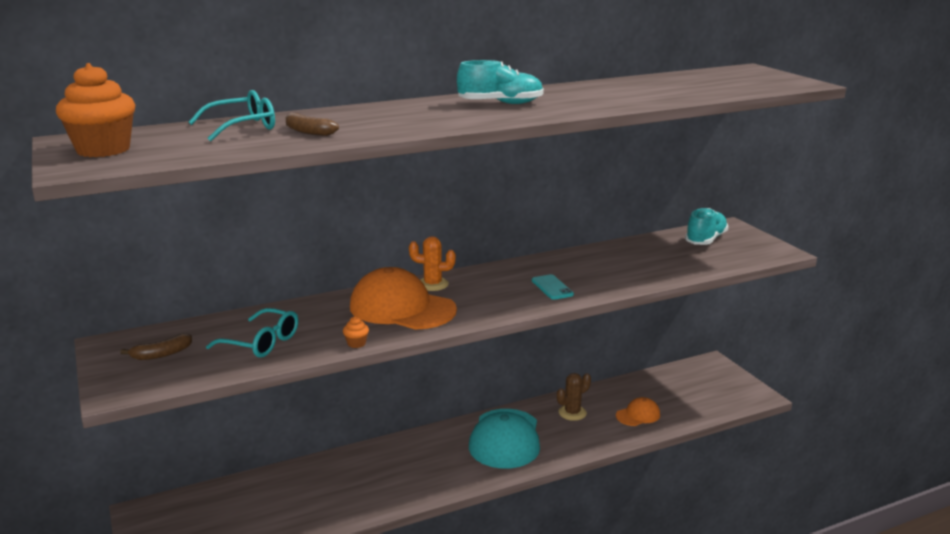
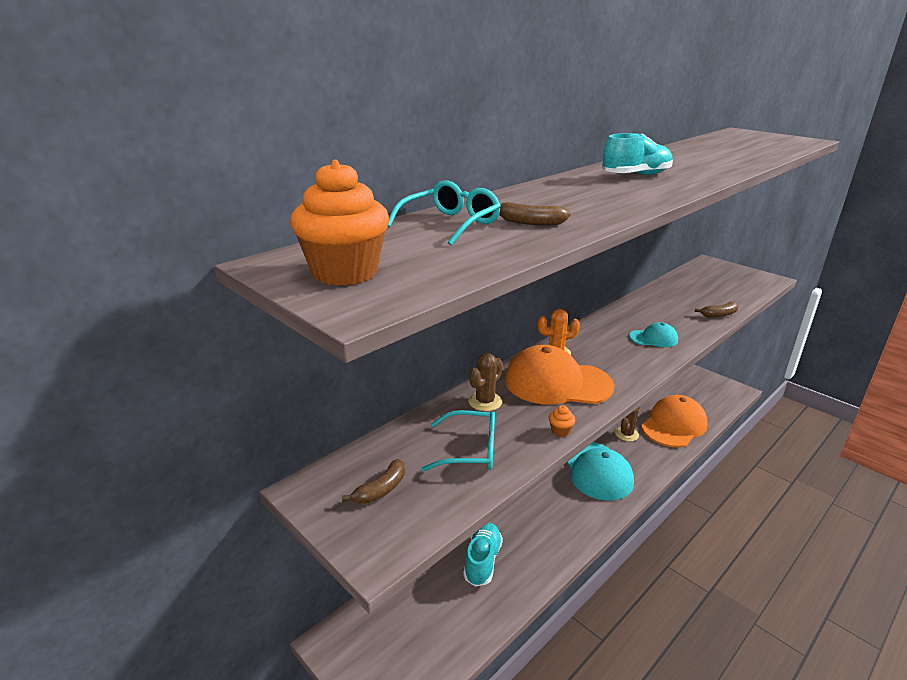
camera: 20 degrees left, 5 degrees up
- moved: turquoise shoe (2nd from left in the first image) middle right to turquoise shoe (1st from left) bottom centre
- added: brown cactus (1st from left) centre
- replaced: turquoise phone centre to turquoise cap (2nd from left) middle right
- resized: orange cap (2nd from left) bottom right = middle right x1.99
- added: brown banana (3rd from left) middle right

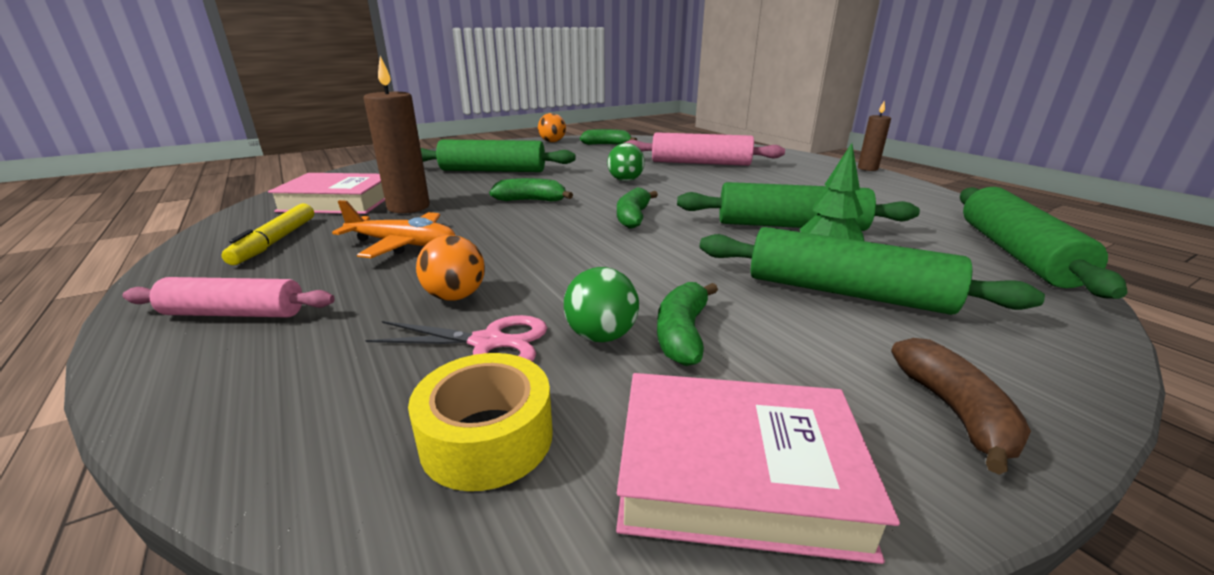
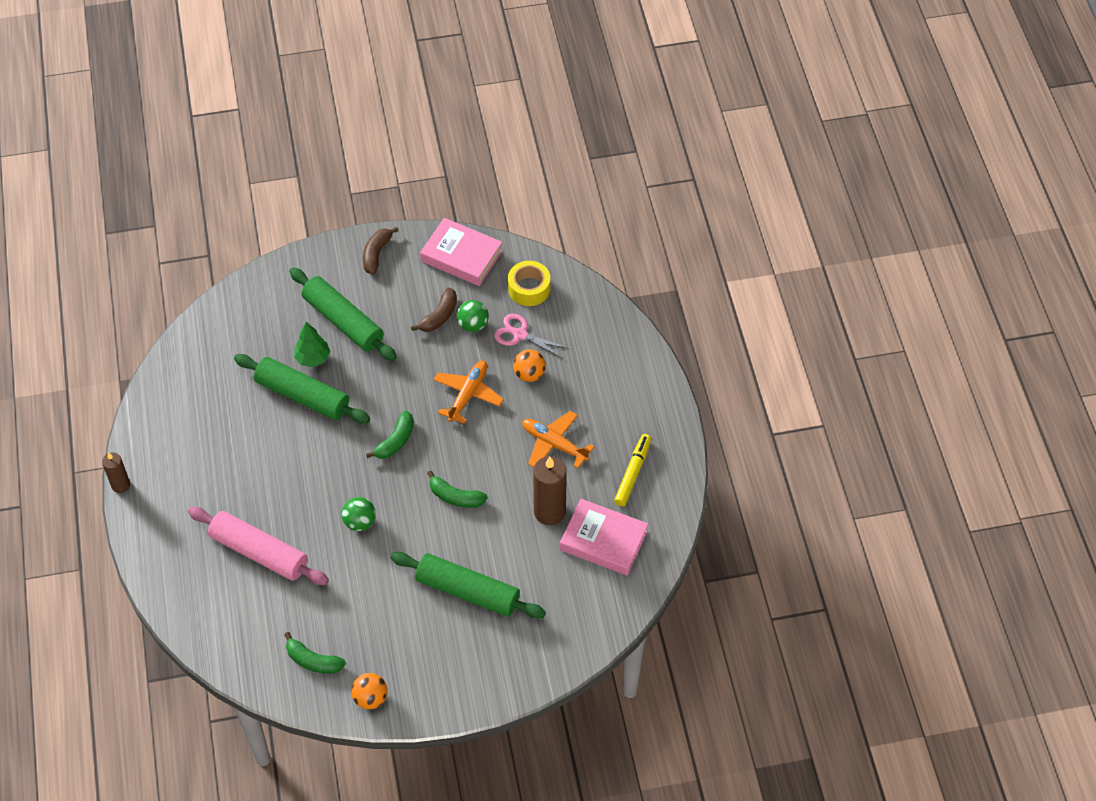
camera: 160 degrees left, 30 degrees up
- recoloured: green banana (4th from left) centre to brown banana (2nd from left) centre
- added: orange plane (1st from left) centre
- removed: pink rolling pin (1st from left) middle left
- removed: green rolling pin (4th from left) middle right

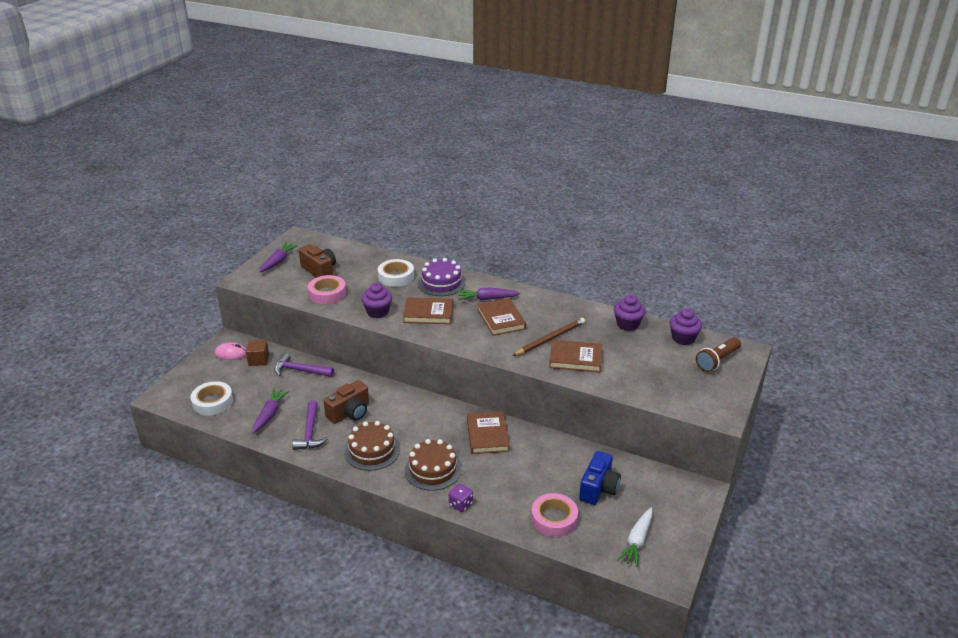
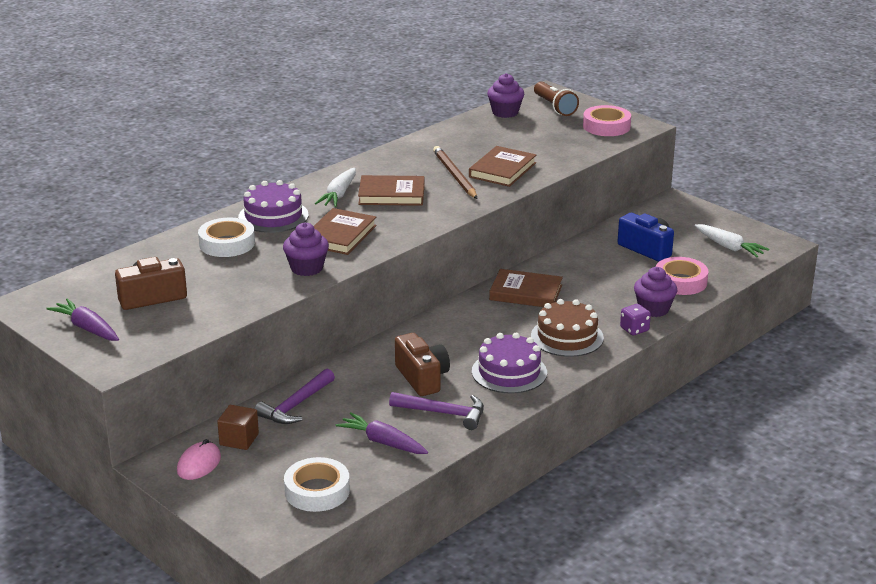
camera: 70 degrees left, 5 degrees down
- recoloured: purple carrot (3rd from left) centre to white carrot (1st from left) top centre
- recoloured: brown cake (1st from left) bottom centre to purple cake (2nd from left) centre
- moved: pink tape (1st from left) centre to top right
- moved: purple cupcake (2nd from left in the first image) centre to purple cupcake (3rd from left) middle right

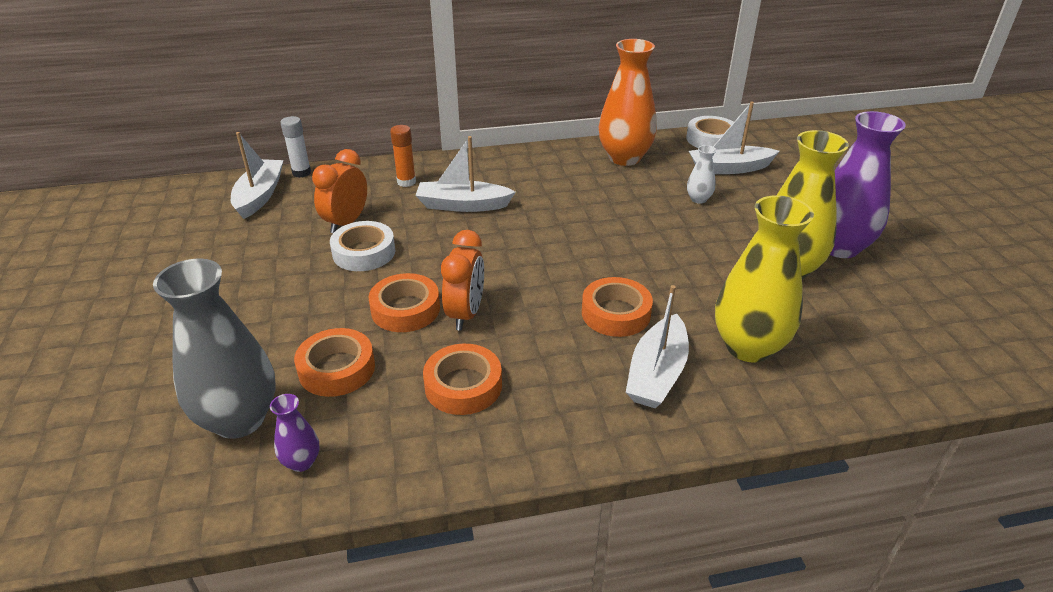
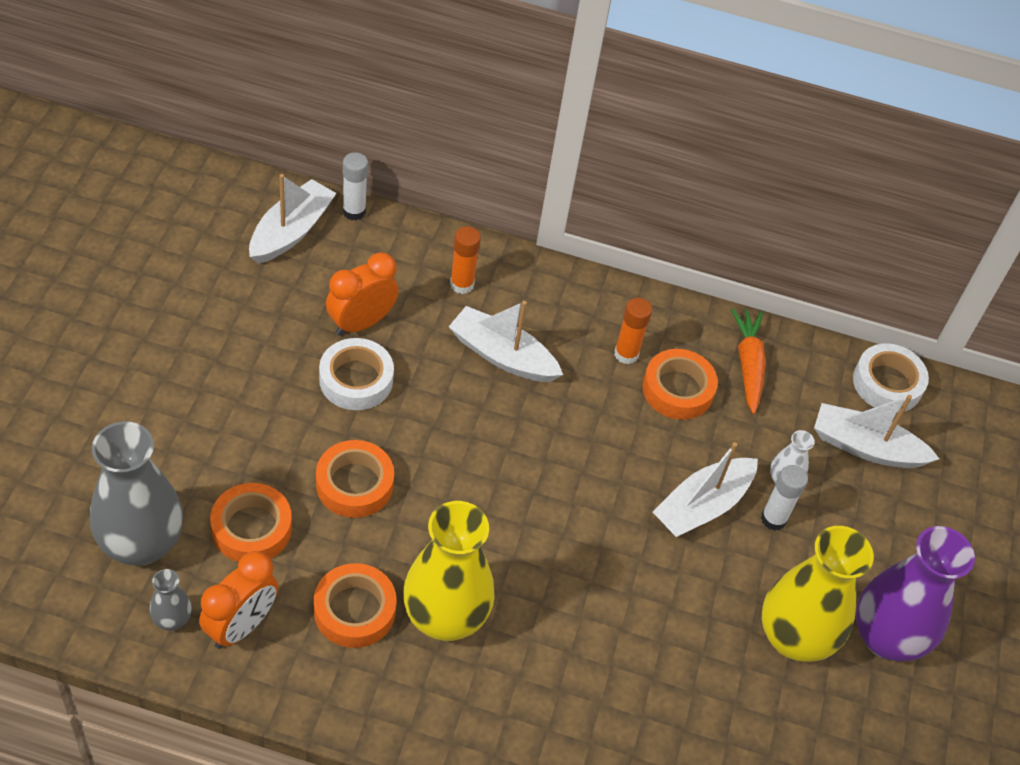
camera: 20 degrees right, 15 degrees up
- recoloured: purple vase (1st from left) bottom left to grey vase (2nd from left) bottom left
- moved: orange clock (2nd from left in the first image) centre to orange clock (1st from left) bottom left
- moved: yellow vase (1st from left) middle right to bottom centre
- added: orange glue stick (2nd from left) centre
- moved: orange tape (4th from left) centre to middle right
- moved: white boat (3rd from left) centre to middle right
- replaced: orange vase top centre to orange carrot middle right
- added: white glue stick (2nd from left) middle right

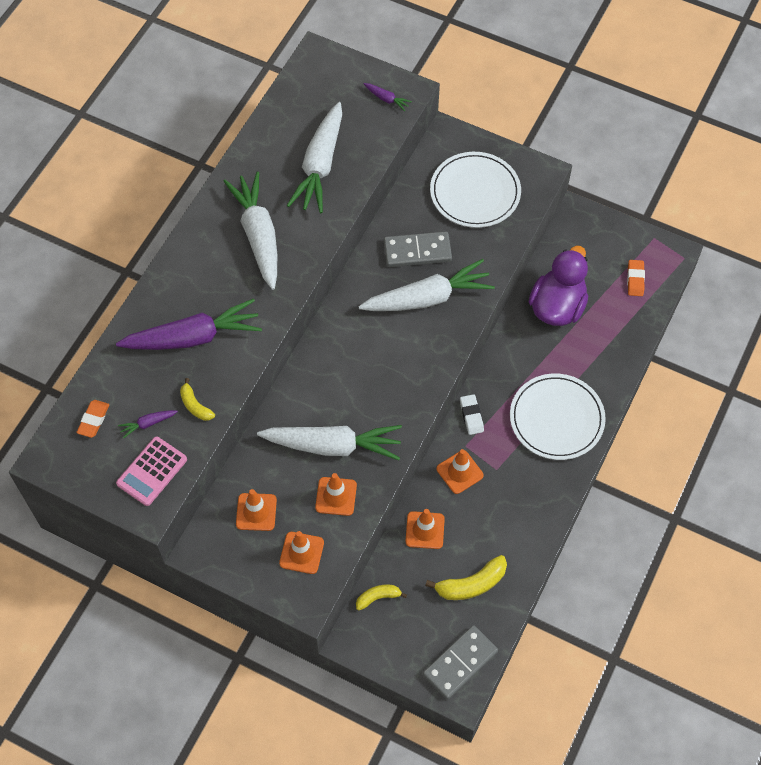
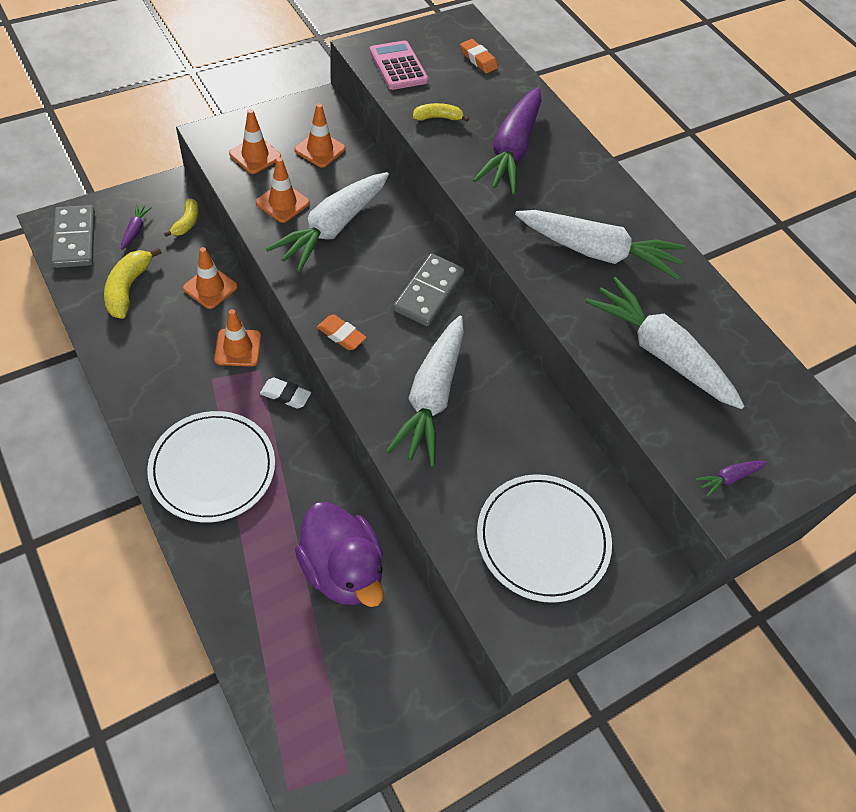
camera: 115 degrees right, 5 degrees down
- moved: purple carrot (1st from left) middle left to top left
- moved: orange eraser (2nd from left in the first image) middle right to orange eraser (1st from left) centre
- moved: grey domino (1st from left in the first image) top centre to grey domino (2nd from left) centre

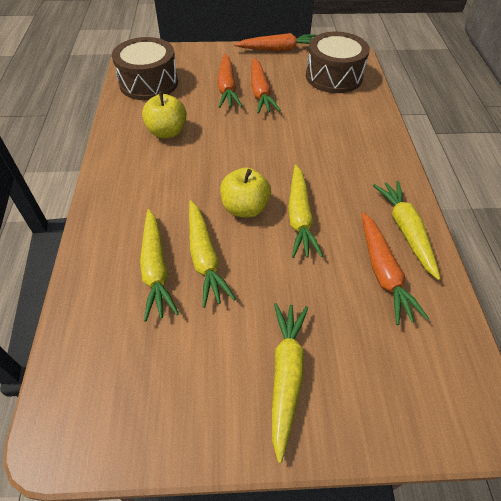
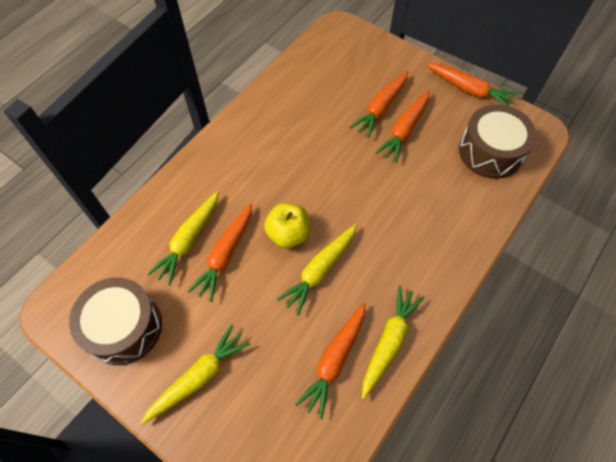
camera: 40 degrees right, 10 degrees up
- moved: brown drum (1st from left) top left to bottom left
- recoloured: yellow carrot (2nd from left) centre to orange carrot (1st from left) centre
- removed: yellow apple (1st from left) top left

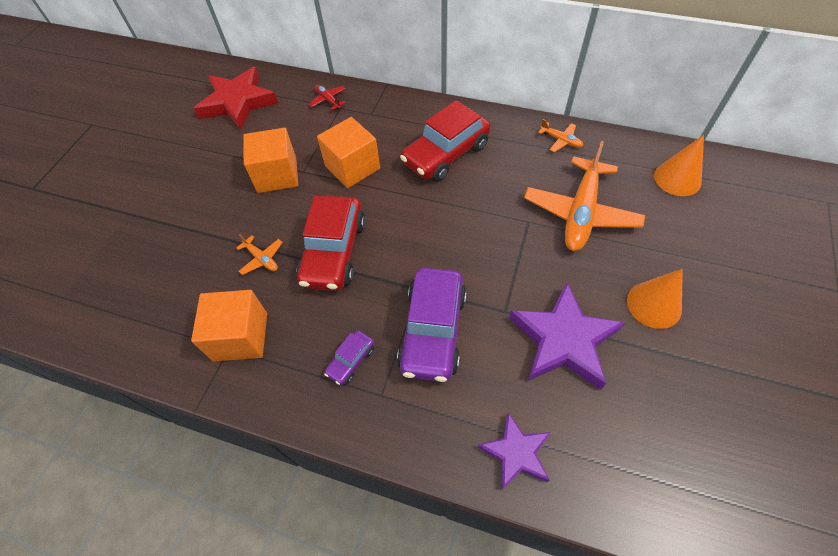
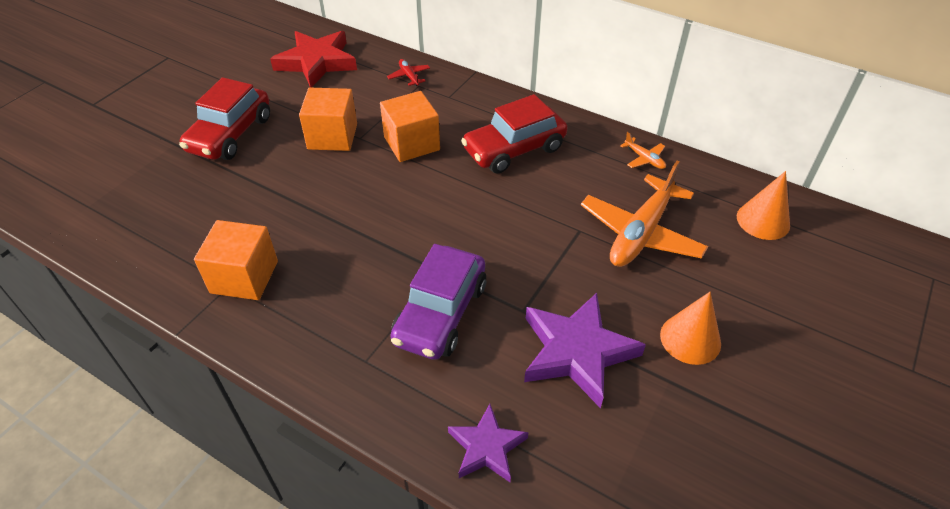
camera: 10 degrees right, 10 degrees down
- moved: red car (1st from left) centre to top left
- removed: orange plane (1st from left) middle left
- removed: purple car (1st from left) centre

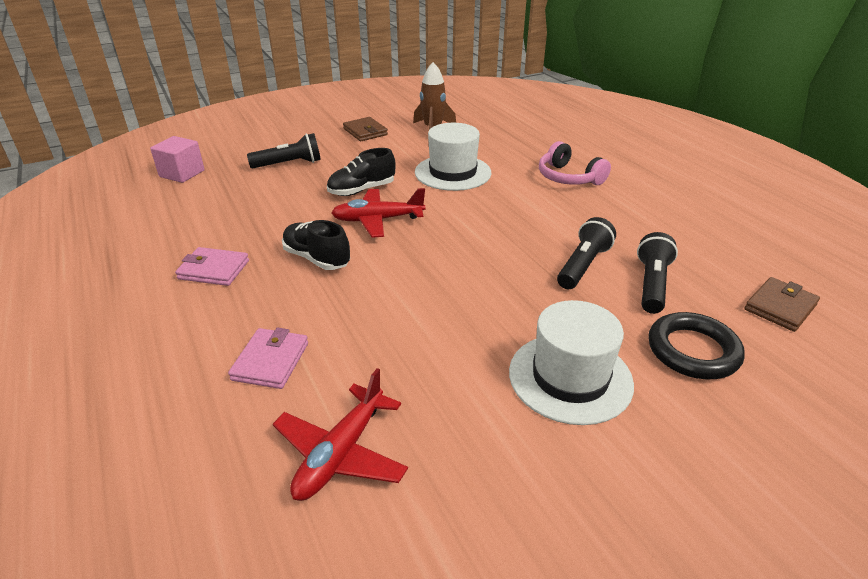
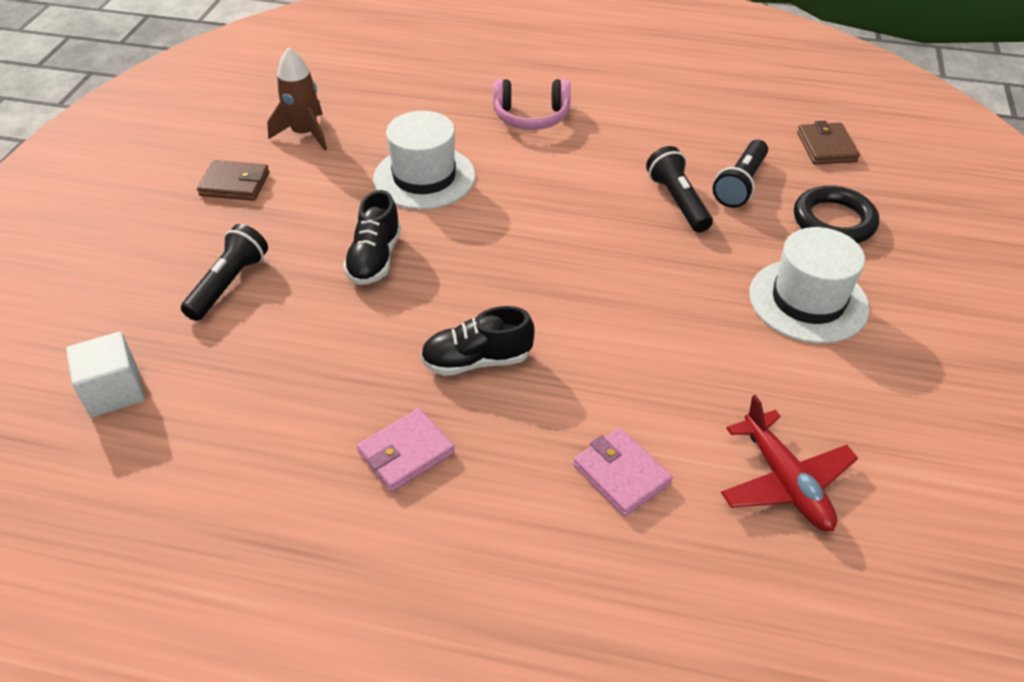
camera: 50 degrees left, 10 degrees up
- recoloured: pink cube top left to white cube middle left
- turned: black flashlight (3rd from left) middle right = top right 120 degrees counterclockwise
- removed: red plane (2nd from left) centre

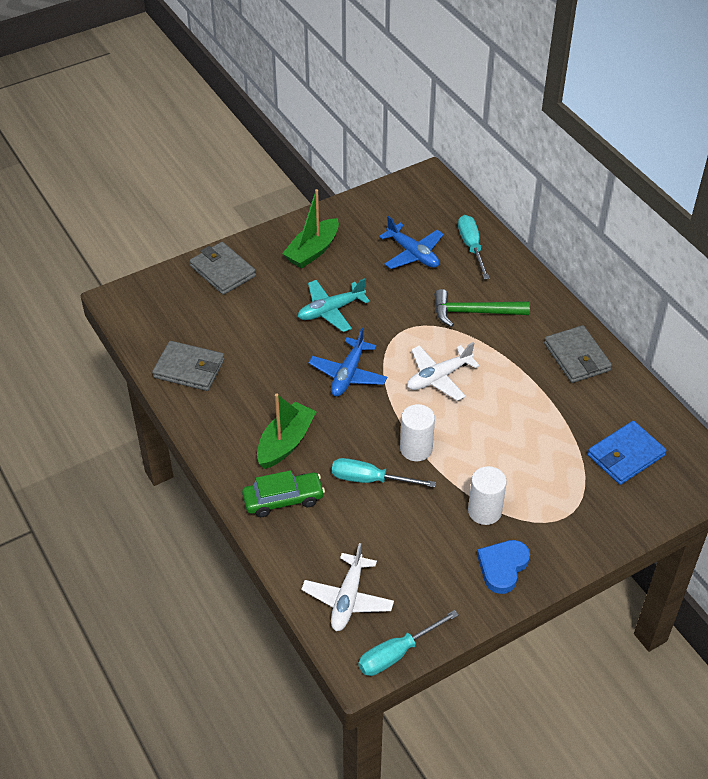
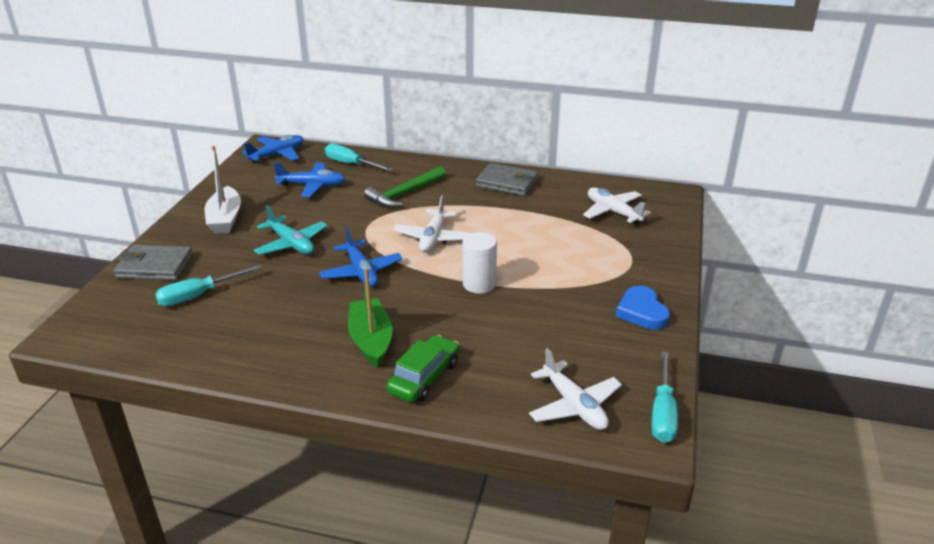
camera: 45 degrees left, 15 degrees down
- moved: turquoise screwdriver (1st from left) centre to middle left
- recoloured: green boat (2nd from left) top centre to white boat middle left
- added: blue plane (1st from left) top left
- turned: turquoise plane centre = middle left 60 degrees counterclockwise
- replaced: blue wallet middle right to white plane (3rd from left) centre
- removed: grey wallet (1st from left) middle left
- removed: white cylinder (2nd from left) middle right

